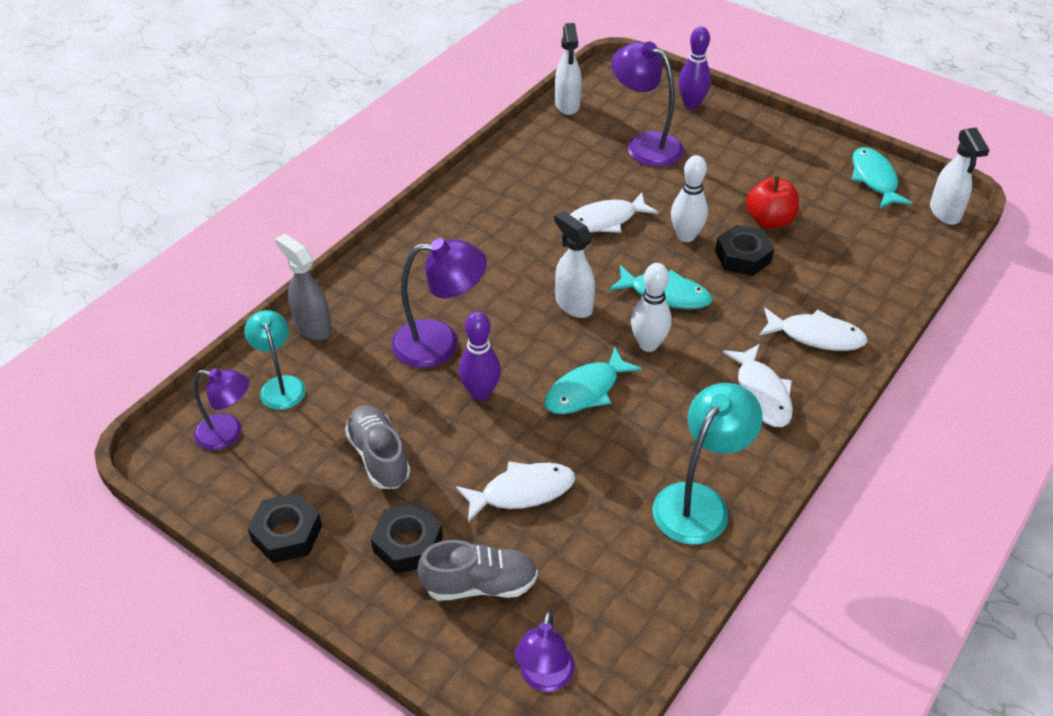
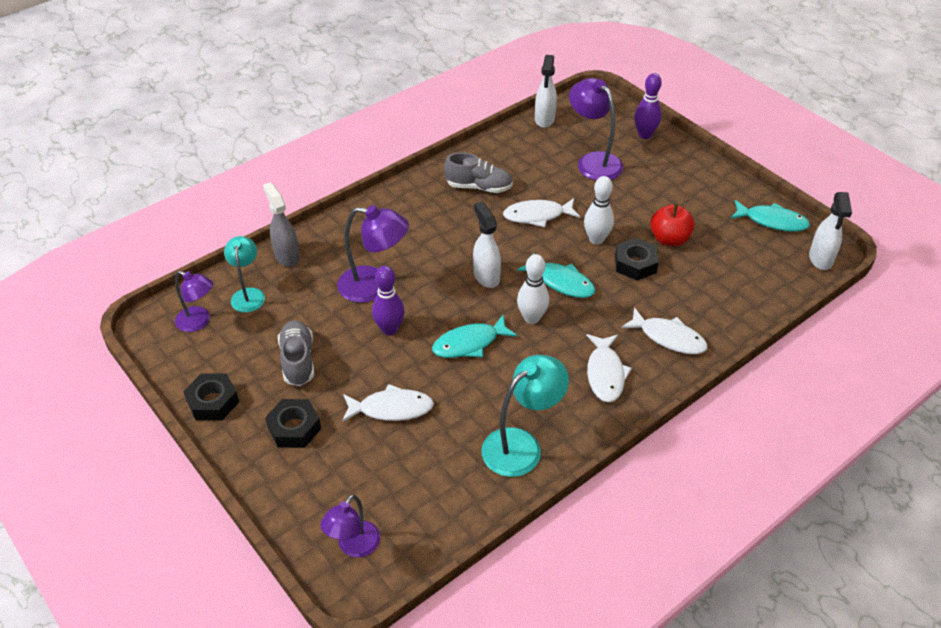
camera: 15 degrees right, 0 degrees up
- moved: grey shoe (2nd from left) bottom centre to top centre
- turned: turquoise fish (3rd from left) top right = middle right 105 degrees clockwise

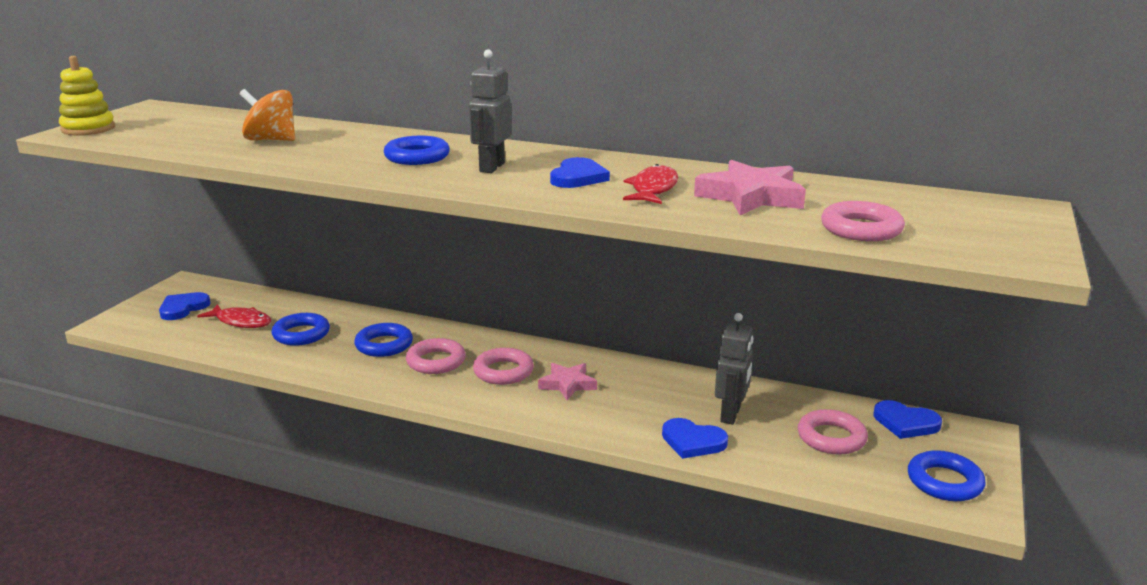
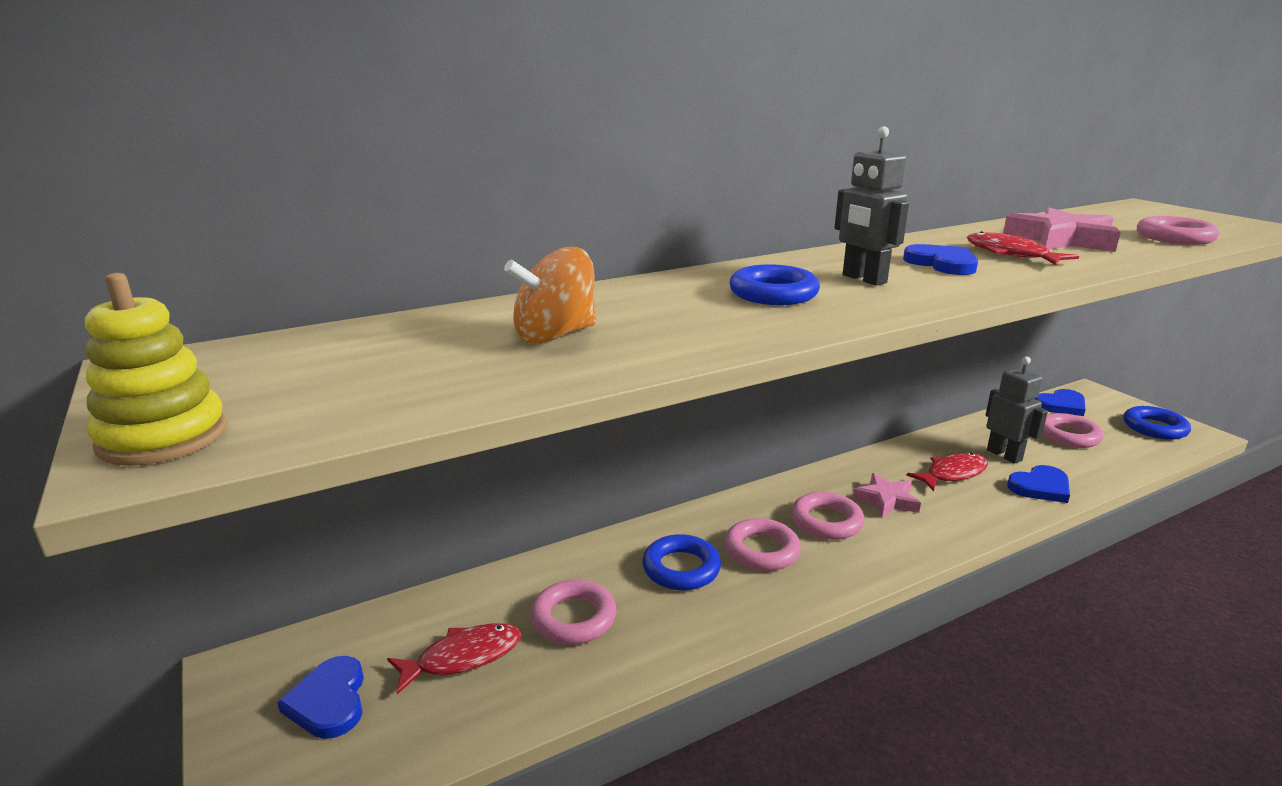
camera: 50 degrees left, 0 degrees up
- recoloured: blue ring (1st from left) middle left to pink ring (1st from left) bottom centre
- added: red fish (2nd from left) middle right

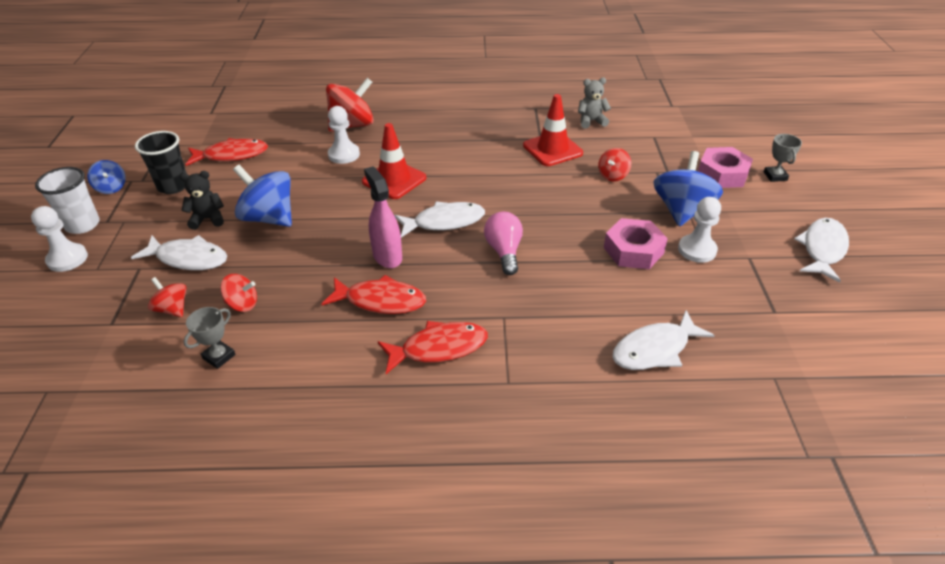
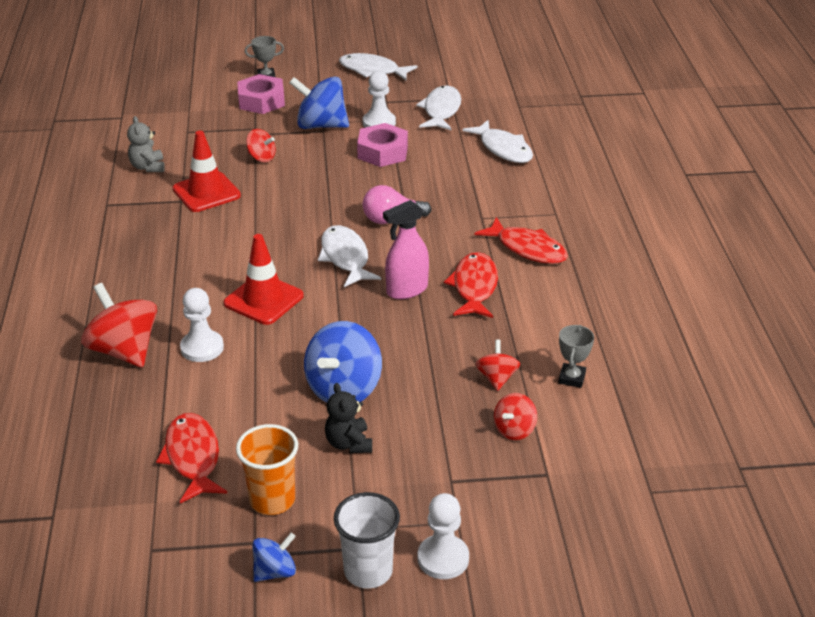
camera: 95 degrees left, 5 degrees down
- recoloured: black cup top left to orange cup bottom left
- moved: white fish (1st from left in the first image) middle left to white fish (3rd from left) top centre
- turned: red fish (3rd from left) centre = centre 150 degrees clockwise
- turned: grey trophy (1st from left in the first image) middle left = middle right 75 degrees clockwise

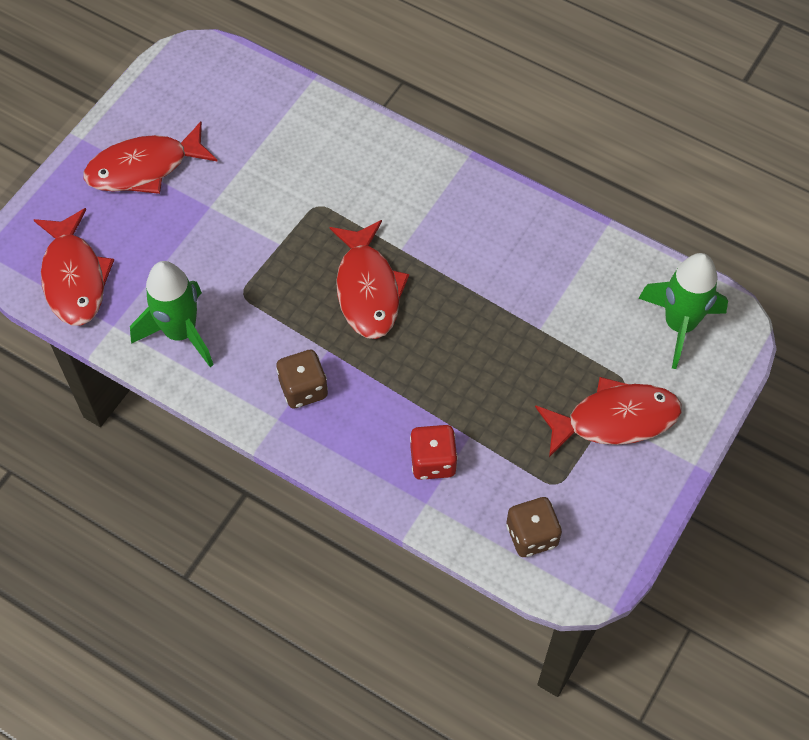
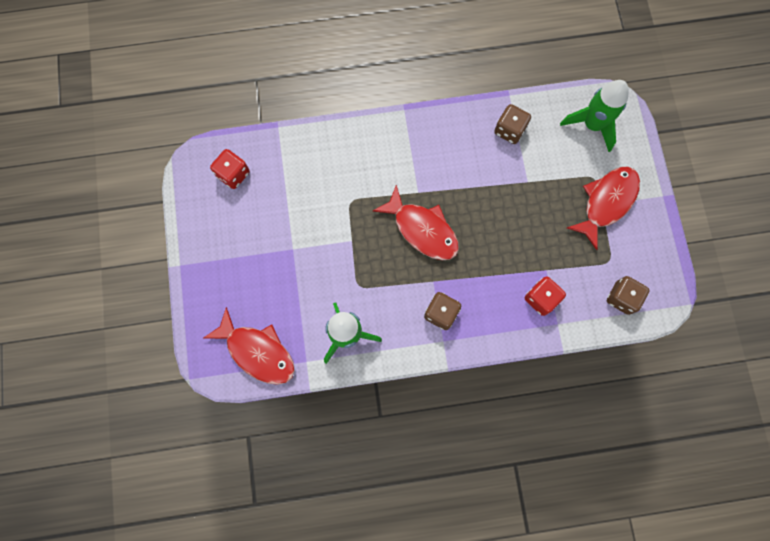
camera: 40 degrees left, 15 degrees up
- added: red dice (1st from left) top left
- added: brown dice (2nd from left) top centre
- removed: red fish (2nd from left) top left

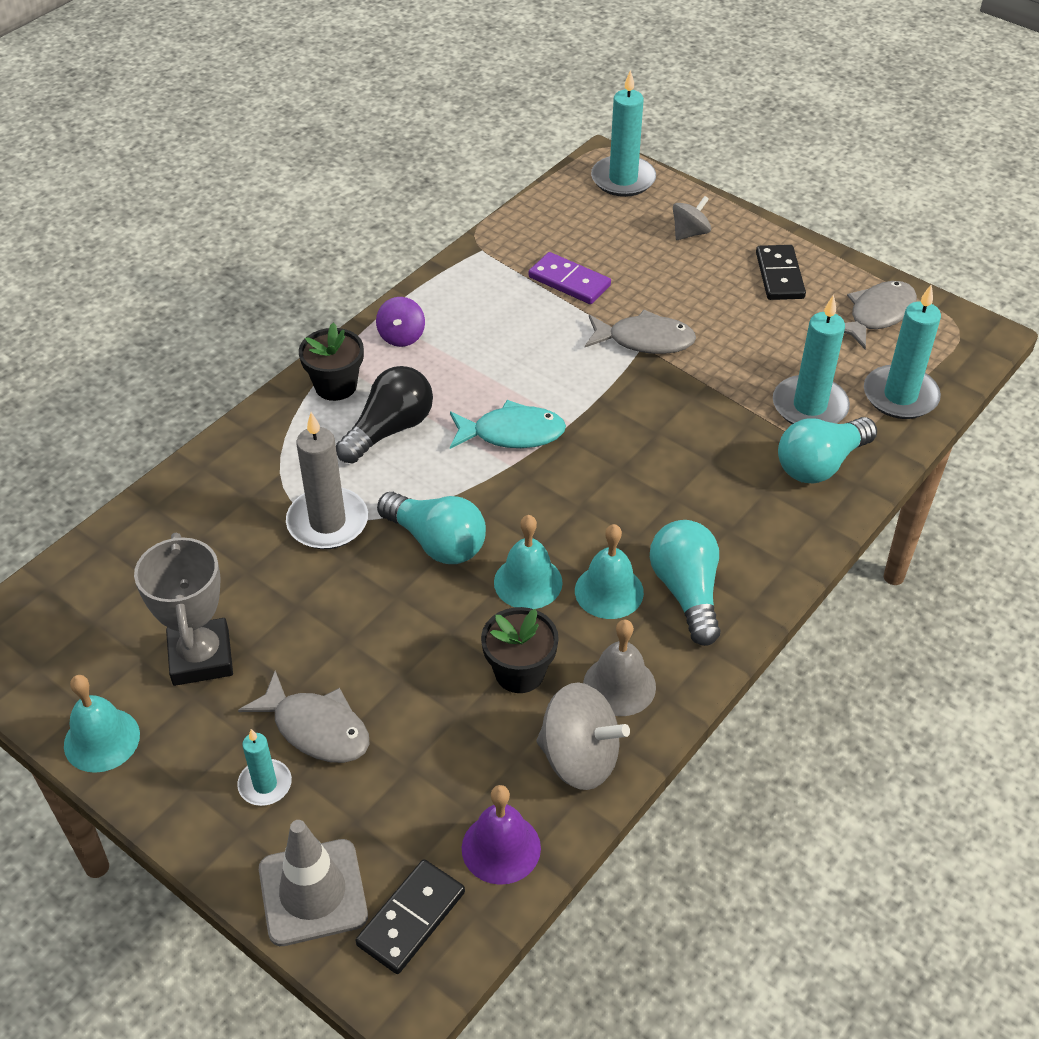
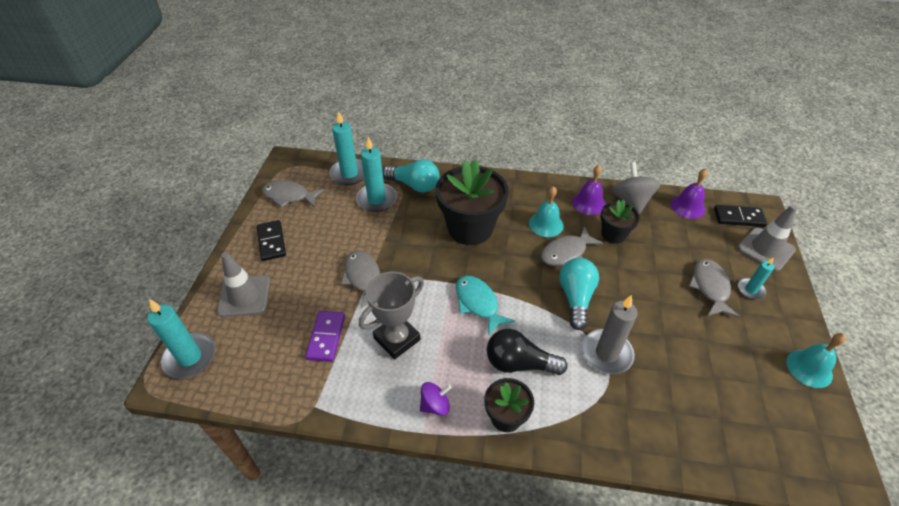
camera: 120 degrees left, 0 degrees up
- replaced: grey spinning top (2nd from left) top centre to grey traffic cone (1st from left) middle left
- turned: black domino (2nd from left in the first image) top right = middle left 75 degrees counterclockwise
- moved: grey trophy middle left to centre
- added: black flower pot (1st from left) centre
- replaced: turquoise bell (2nd from left) centre to grey fish (3rd from left) centre
- recoloured: grey bell centre to purple bell (1st from left) centre
- removed: turquoise light bulb (2nd from left) centre

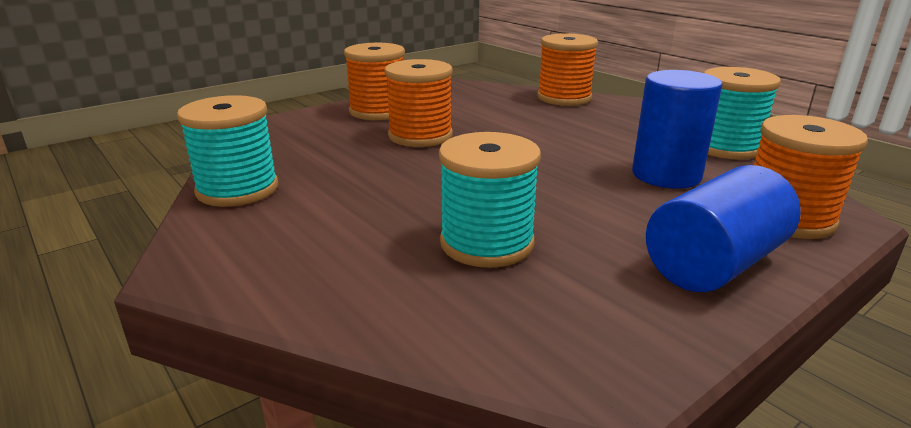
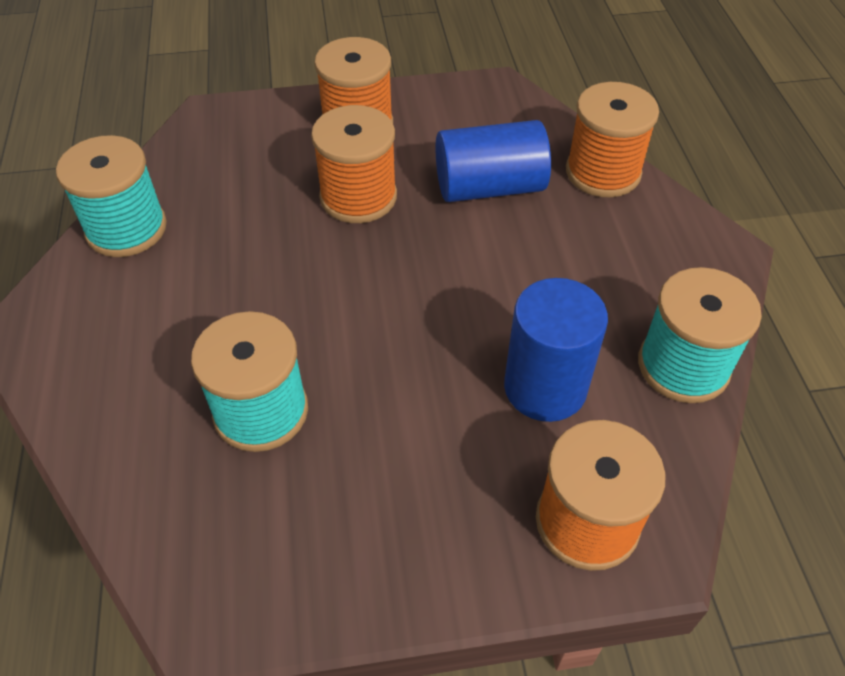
camera: 30 degrees right, 25 degrees up
- moved: blue cylinder (2nd from left in the first image) middle right to blue cylinder (1st from left) top centre

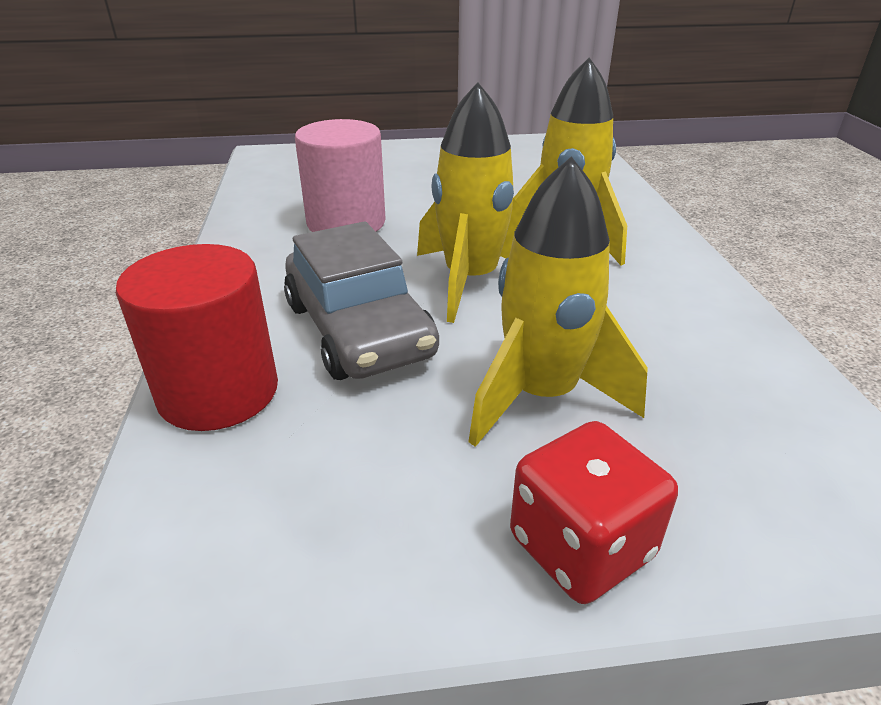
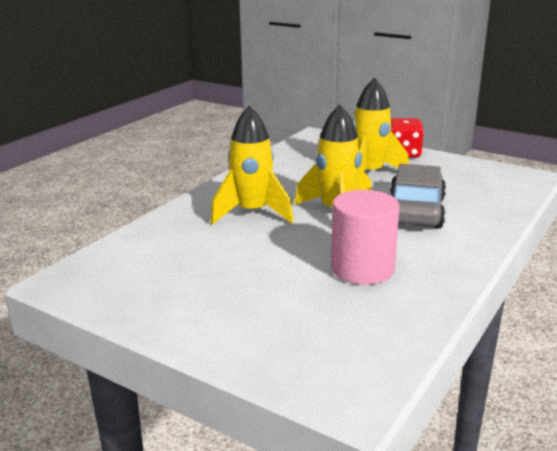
camera: 140 degrees left, 10 degrees down
- removed: red cylinder middle left

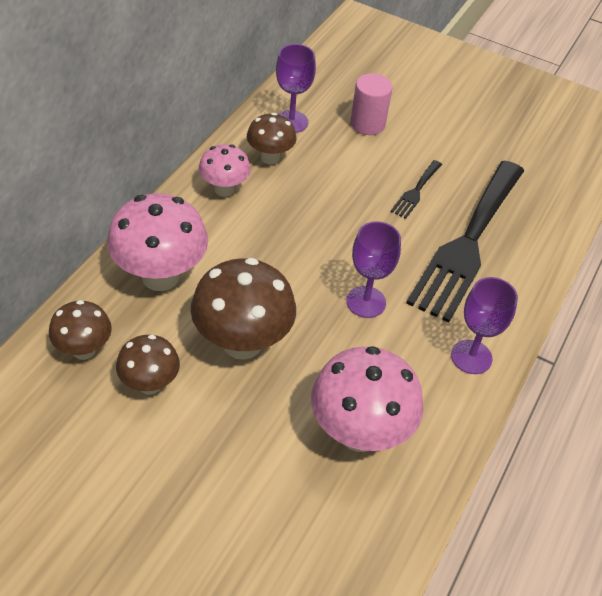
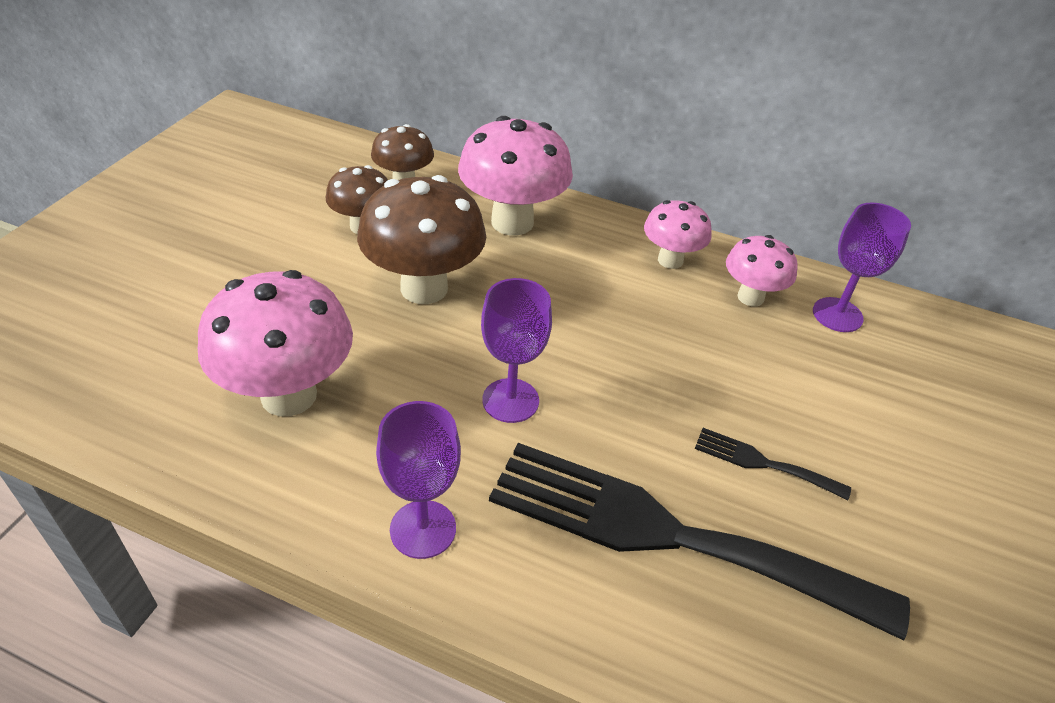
camera: 85 degrees right, 5 degrees down
- recoloured: brown mushroom (4th from left) top centre to pink mushroom (4th from left) middle right
- removed: pink cylinder top centre

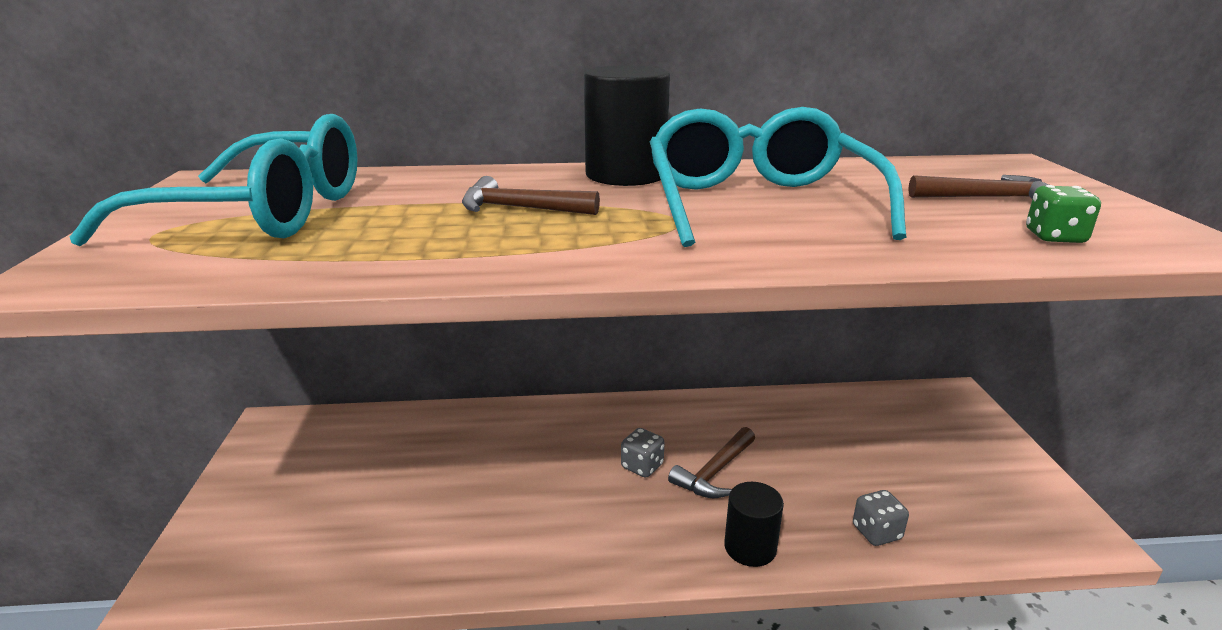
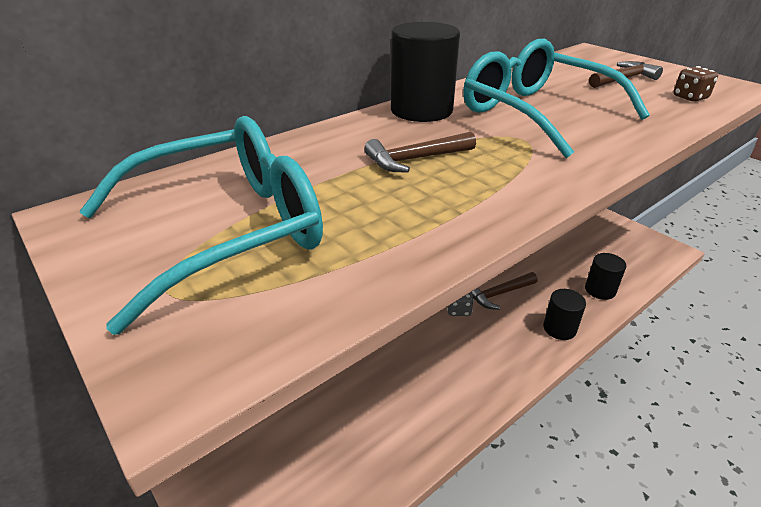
camera: 35 degrees left, 10 degrees up
- turned: brown hammer (2nd from left) bottom centre = centre 60 degrees clockwise
- replaced: grey dice (2nd from left) bottom right to black cylinder (3rd from left) middle right
- recoloured: green dice middle right to brown dice top right

